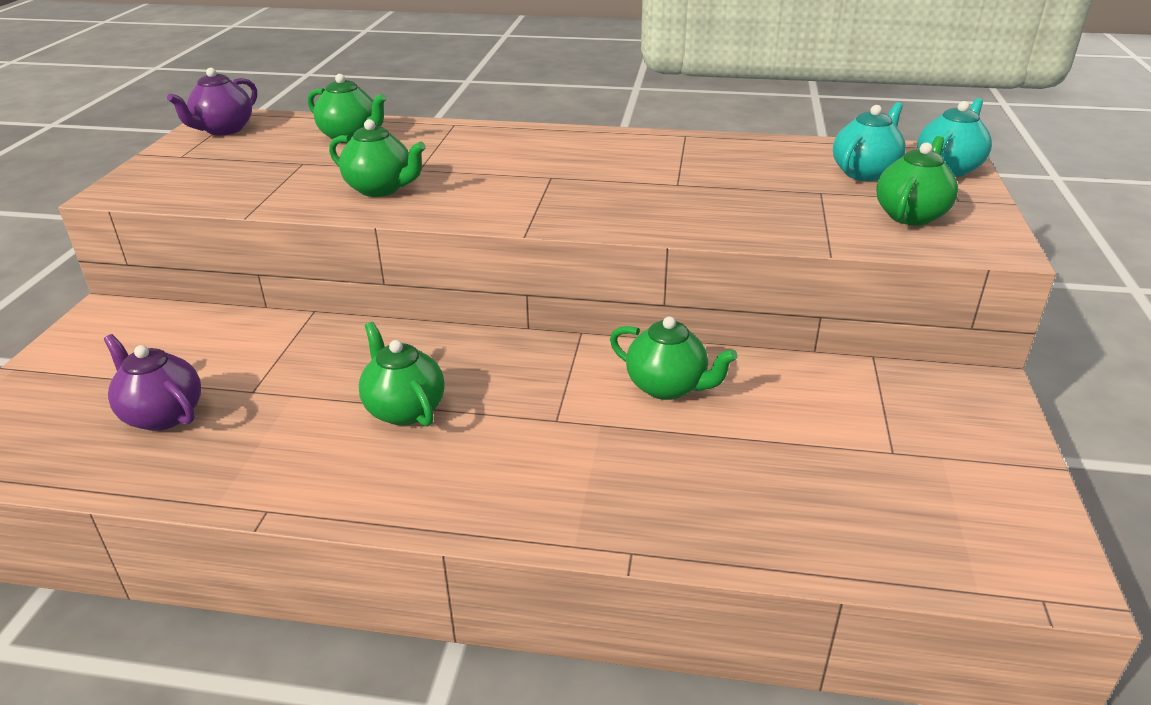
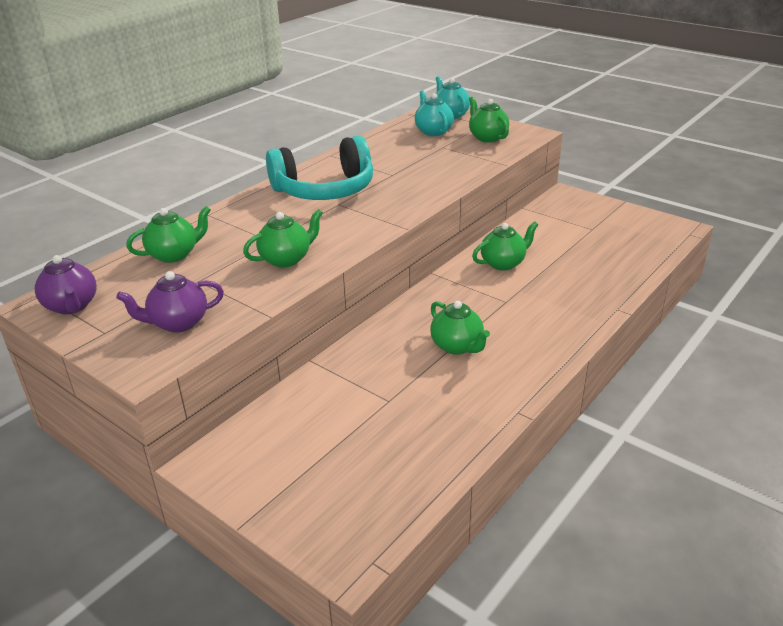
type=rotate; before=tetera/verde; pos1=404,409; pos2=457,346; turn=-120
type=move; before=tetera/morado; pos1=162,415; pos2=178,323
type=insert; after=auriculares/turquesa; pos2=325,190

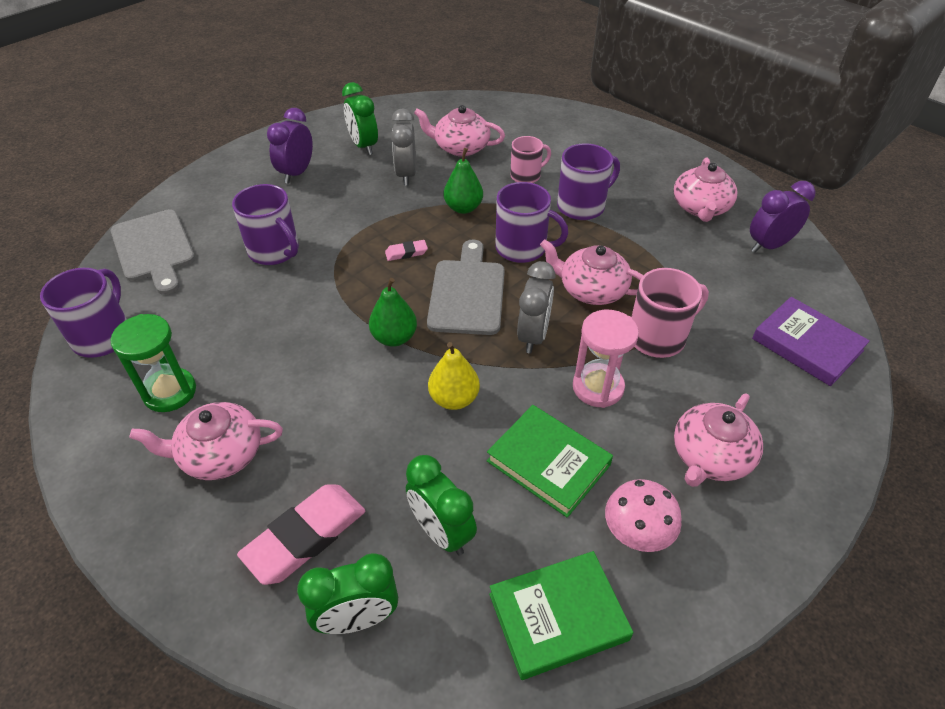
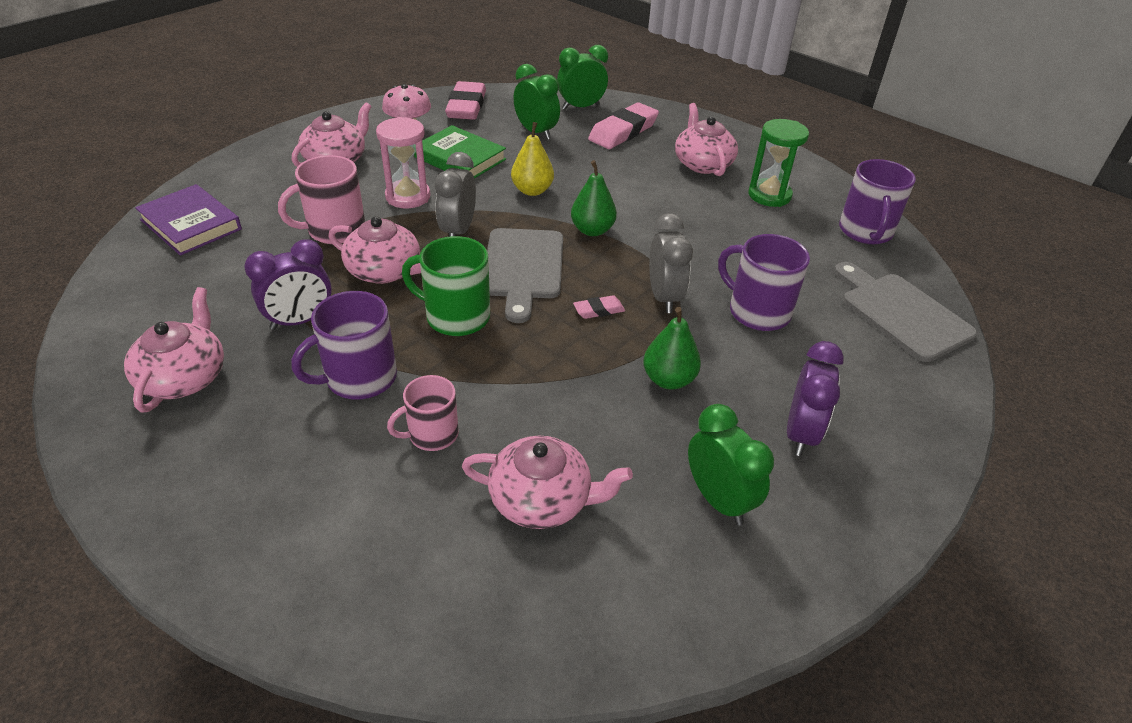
type=move; before=despertador/gris; pos1=406,175; pos2=664,297
type=move; before=pera/verde; pos1=463,208; pos2=668,379
type=move; before=despertador/morado; pos1=769,246; pos2=300,321
type=recolor; before=taza/morado; after=taza/verde; pos1=522,248; pos2=456,316
type=rotate; before=tetera/rosa; pos1=220,454; pos2=702,164; turn=-90
type=replace; before=libro/verde; after=goma de borrar/rosa; pos1=558,617; pos2=466,106

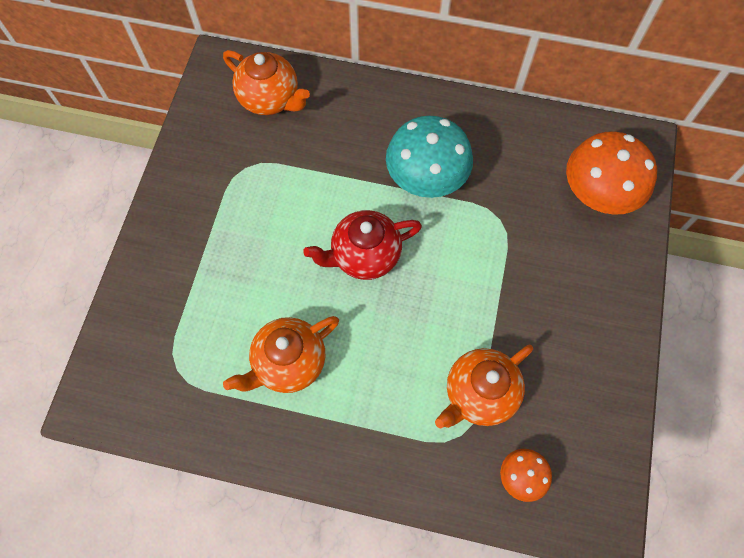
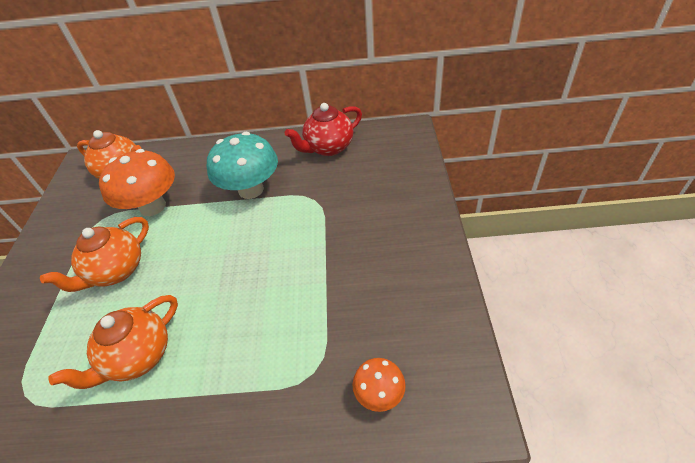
type=move; before=seta/naranja; pos1=597,194; pos2=153,206
type=move; before=tetera/rojo; pos1=364,256; pos2=328,148
type=move; before=tetera/naranja; pos1=479,394; pos2=116,271

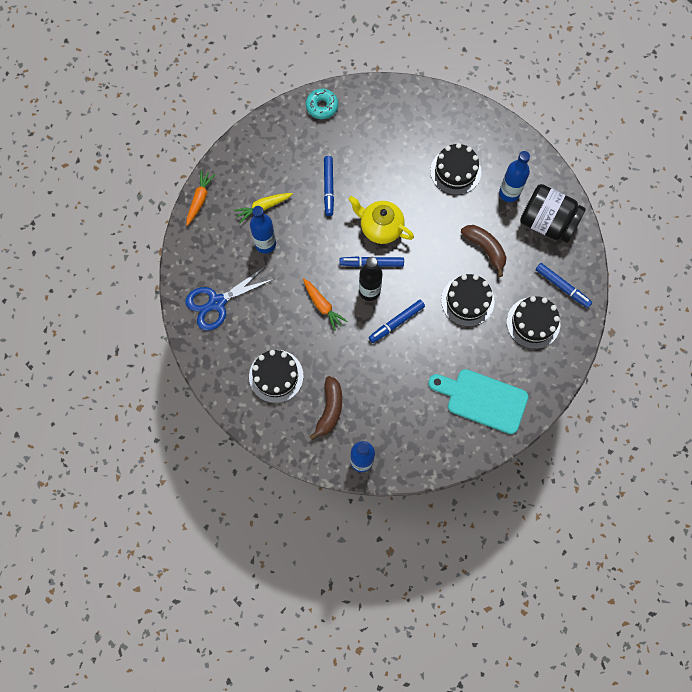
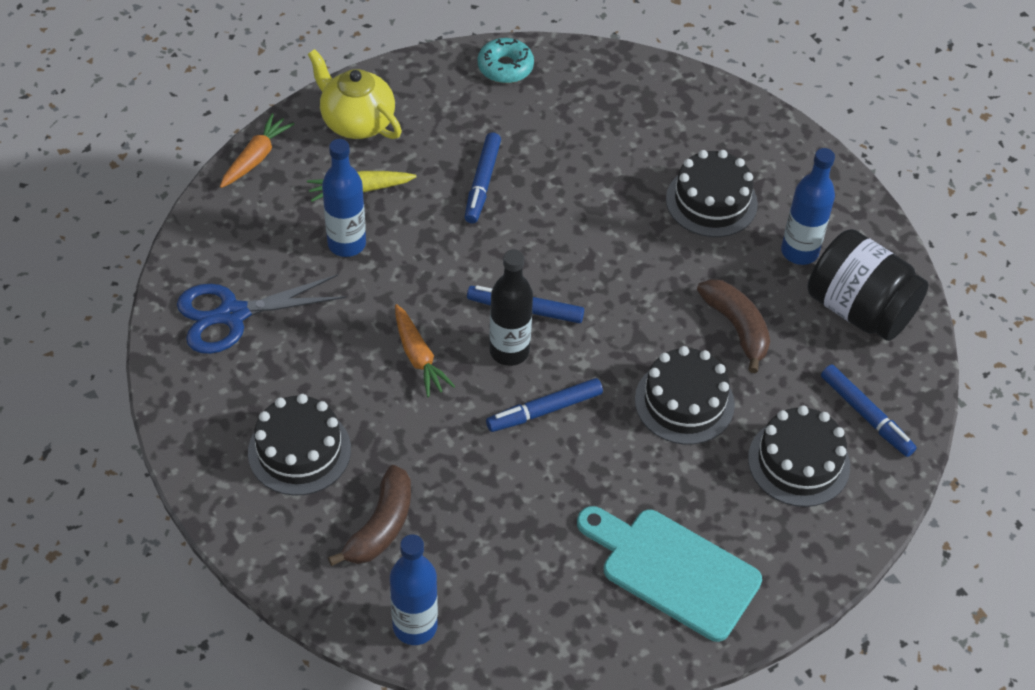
type=move; before=tetera/amarillo; pos1=380,227; pos2=356,122

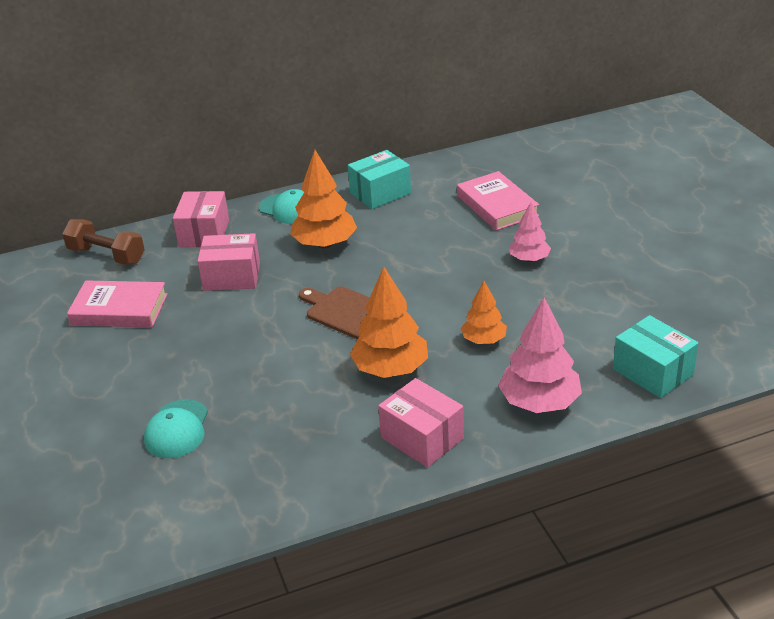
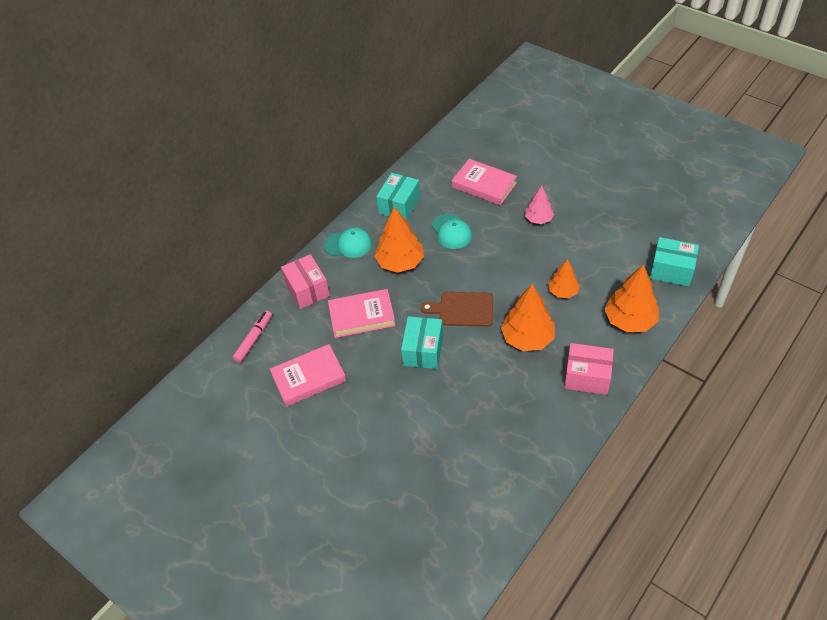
type=replace; before=mancuerna/marrón; after=rotulador/rosa; pos1=106,255; pos2=254,339
type=replace; before=caja/rosa; after=libro/rosa; pos1=232,276; pos2=362,316
type=recolor; before=árbol/rosa; after=árbol/naranja; pos1=539,402; pos2=629,320
type=move; before=gorra/turquesa; pos1=177,429; pos2=451,231
type=insert; after=caja/turquesa; pos2=423,350

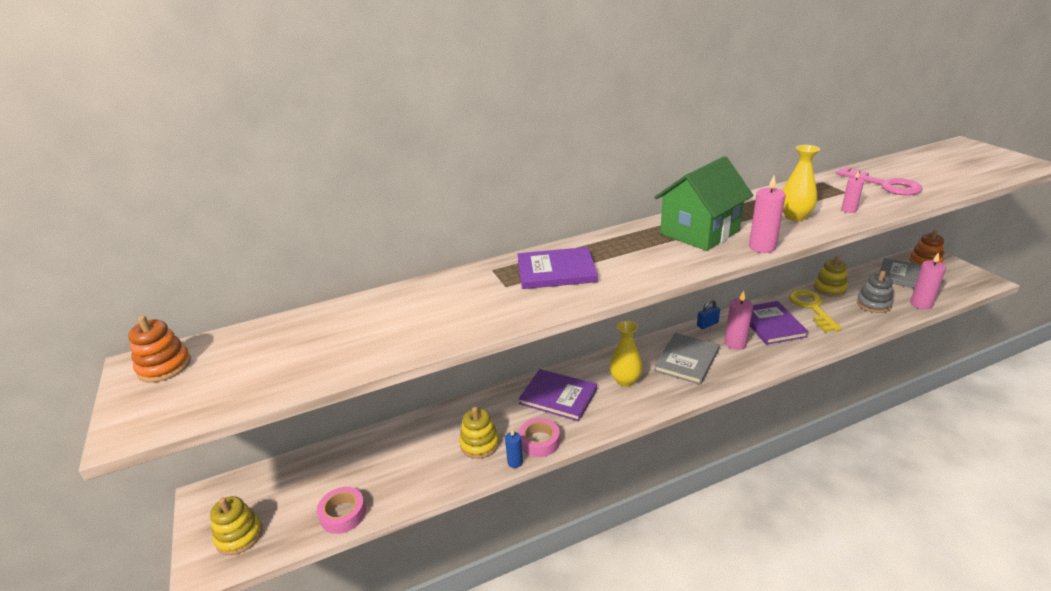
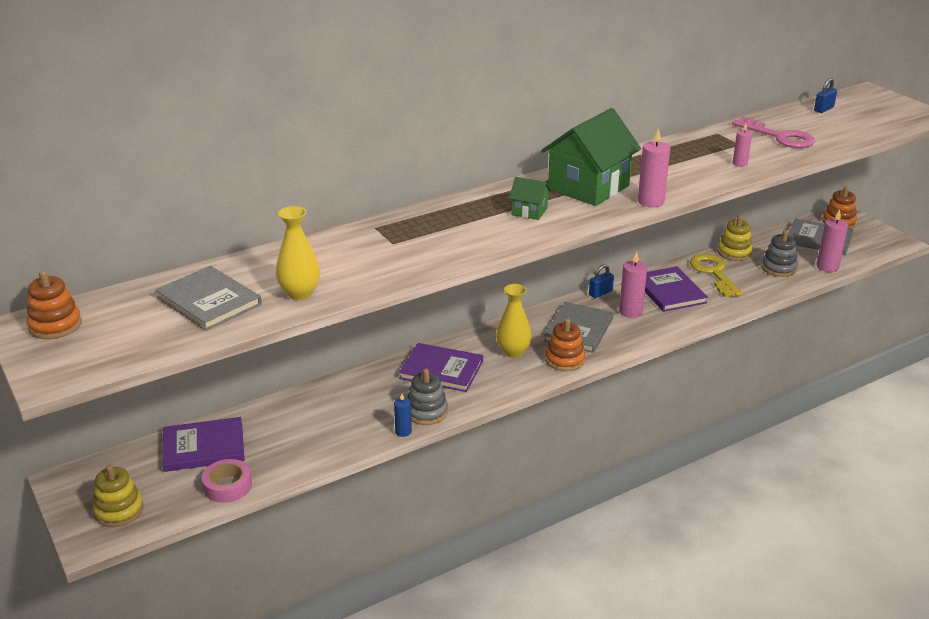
type=move; before=florero/amarillo; pos1=794,216; pos2=299,293
type=move; before=libro/morado; pos1=556,271; pos2=204,447
type=delete; before=juguete apilable/amarillo; pos1=479,444
type=replace; before=cinta adhesiva/rosa; after=juguete apilable/gris; pos1=539,441; pos2=426,412
type=insert; after=candado/azul; pos2=823,109
type=insert; after=casa/verde; pos2=529,211
type=insert; after=libro/gris; pos2=209,301
type=insert; after=juguete apilable/naranja; pos2=564,360

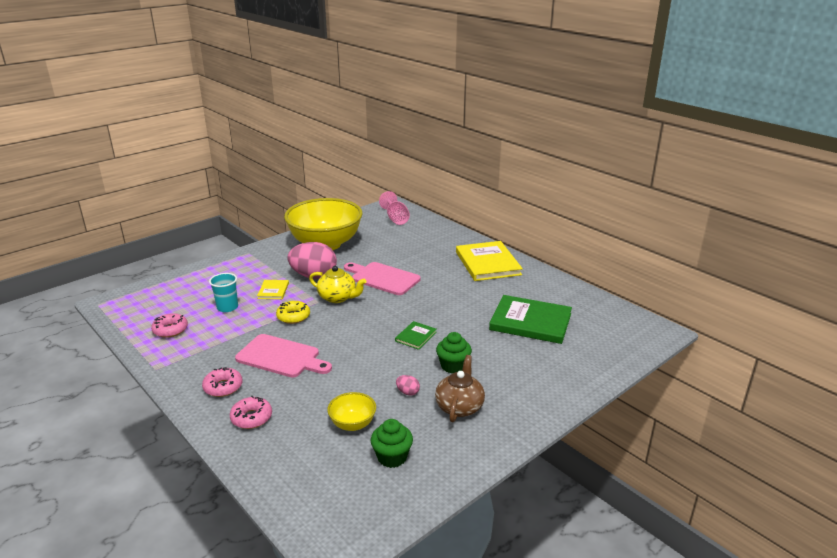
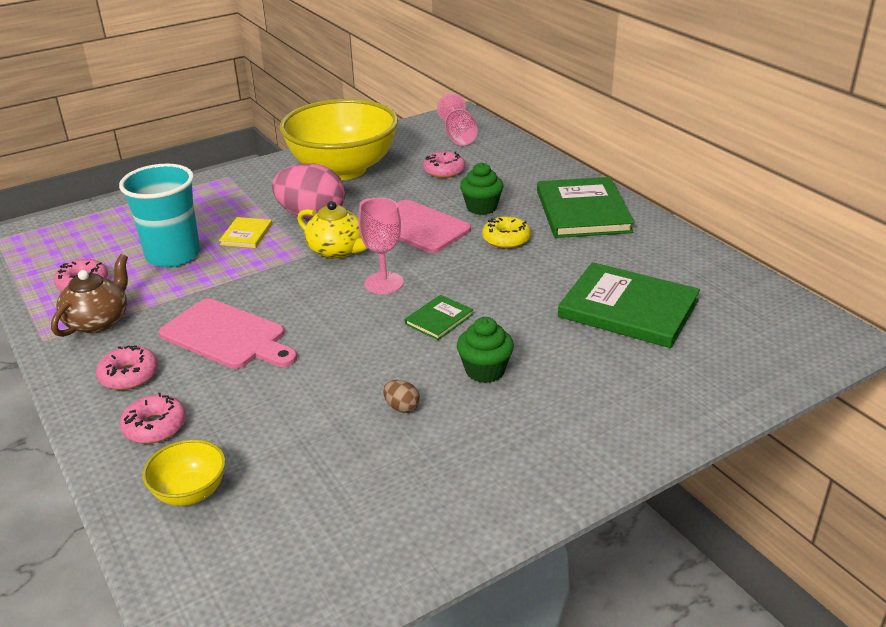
type=recolor; before=libro/amarillo; after=libro/verde; pos1=487,263; pos2=582,211
type=resize; before=vaso/turquesa; pos1=227,307; pos2=173,255; scale=1.73
type=move; before=rosquilla/amarillo; pos1=293,316; pos2=506,239
type=move; before=tetera/marrón; pos1=459,406; pos2=98,321
type=recolor; before=huevo/rosa; after=huevo/marrón; pos1=407,392; pos2=402,407
type=move; before=cuenco/amarillo; pos1=352,424; pos2=190,492
type=move; before=magdalena/verde; pos1=392,457; pos2=481,207
type=insert; after=rosquilla/rosa; pos2=444,171
type=insert; after=copa/rosa; pos2=384,283

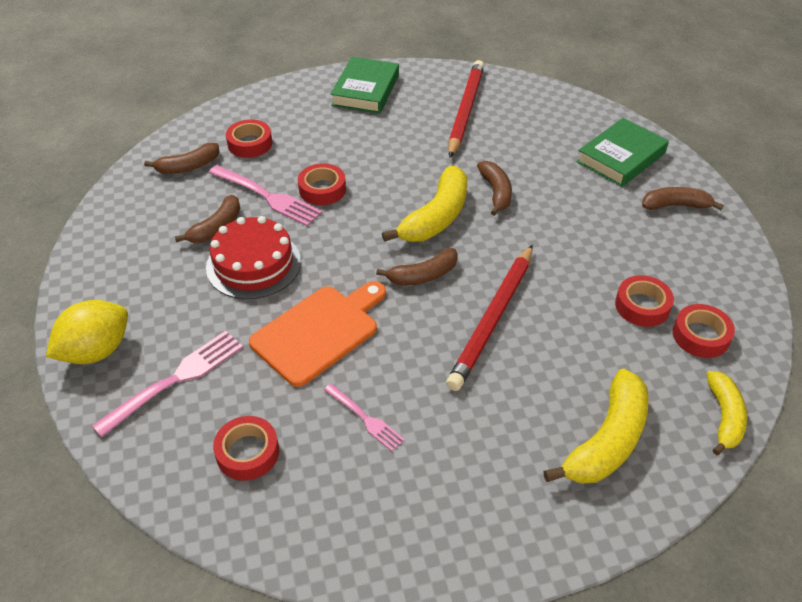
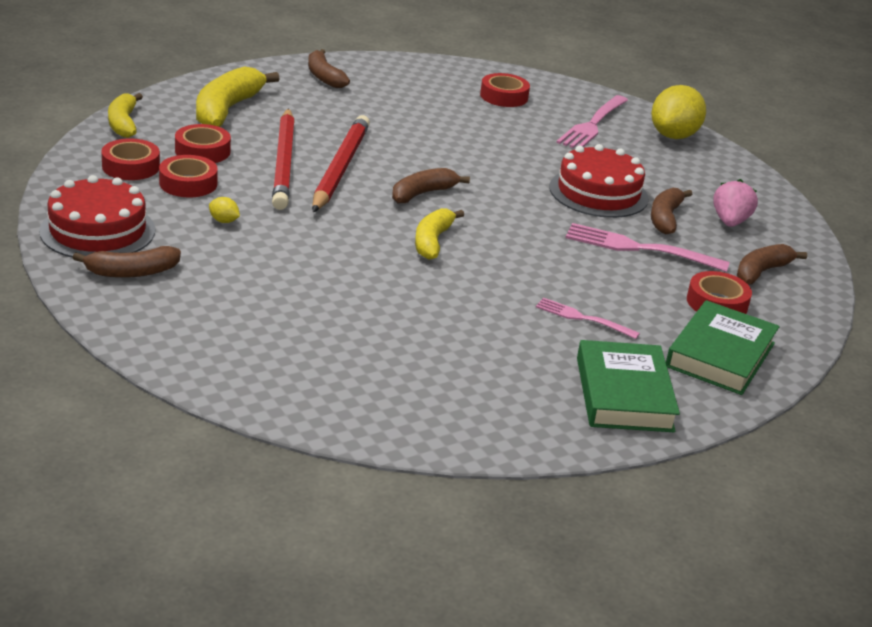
type=move; before=lápiz/rojo; pos1=465,110; pos2=284,163
type=move; before=libro/verde; pos1=621,157; pos2=720,355
type=move; before=plátano/marrón; pos1=496,192; pos2=324,77
type=move; before=cinta adhesiva/rojo; pos1=322,189; pos2=202,151
type=resize; before=plátano/amarillo; pos1=436,217; pos2=432,241; scale=0.63
type=delete; before=tabla de cortar/naranja; pos1=319,332
type=move; before=tenedor/rosa; pos1=365,418; pos2=583,318
type=insert; after=tarta/rojo; pos2=97,230
type=insert; after=fresa/rosa; pos2=730,222
type=insert; after=limón/amarillo; pos2=224,221

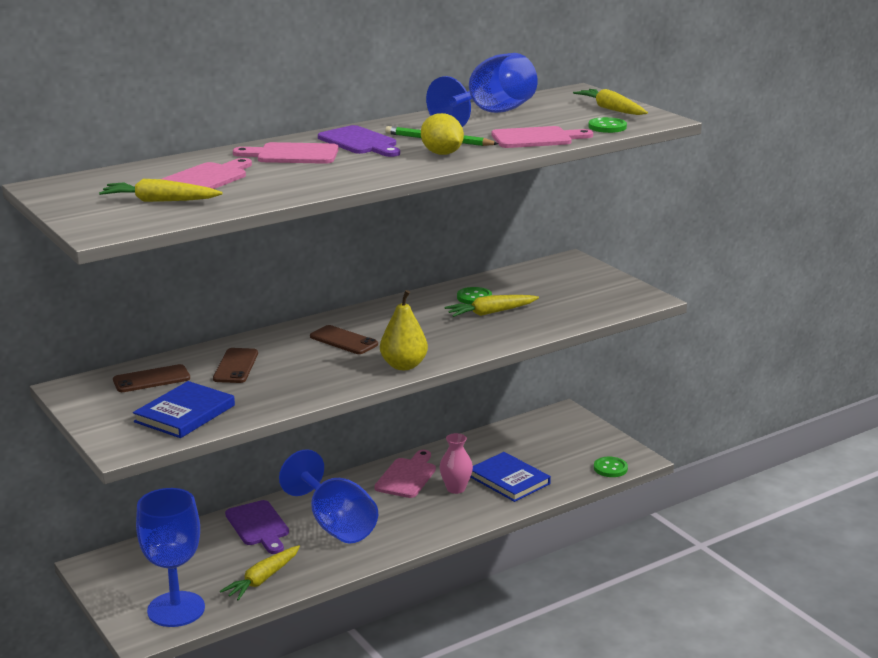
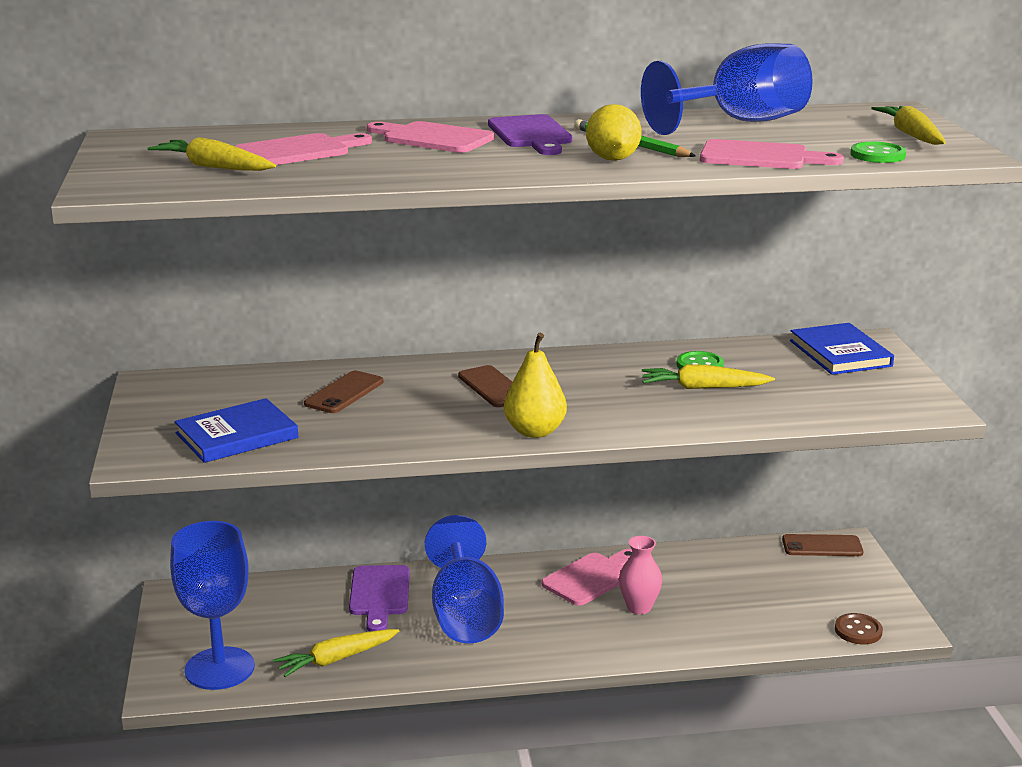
type=move; before=móvil/marrón; pos1=151,379; pos2=822,546
type=move; before=libro/azul; pos1=509,480; pos2=840,353
type=recolor; before=botón/verde; after=botón/marrón; pos1=610,468; pos2=858,631

